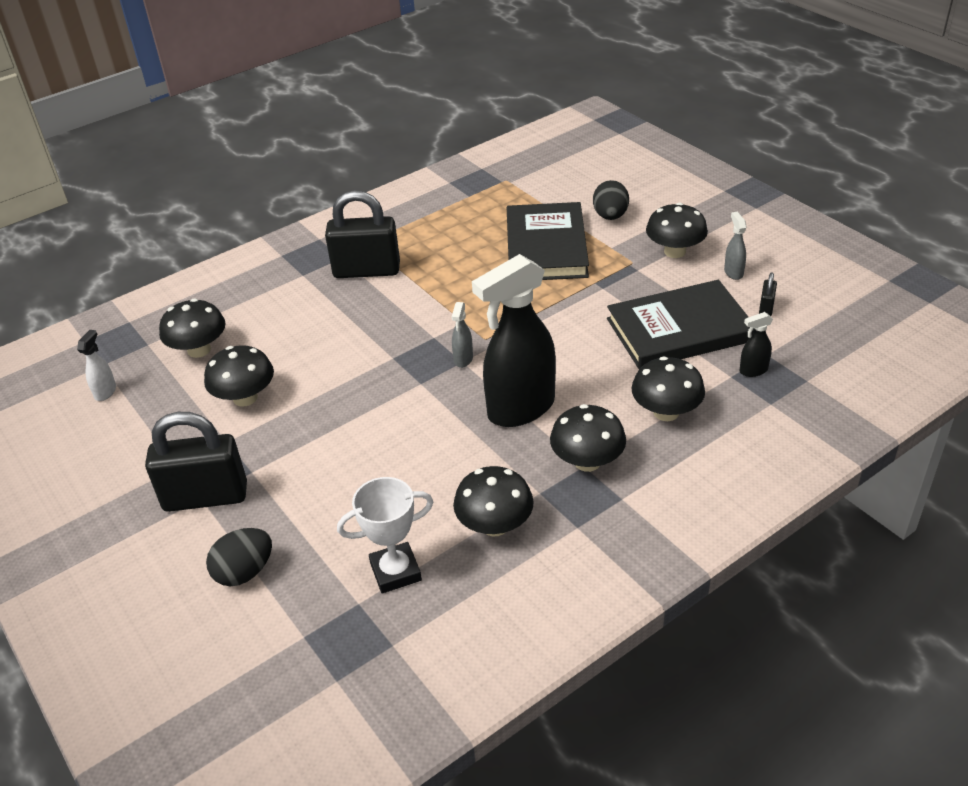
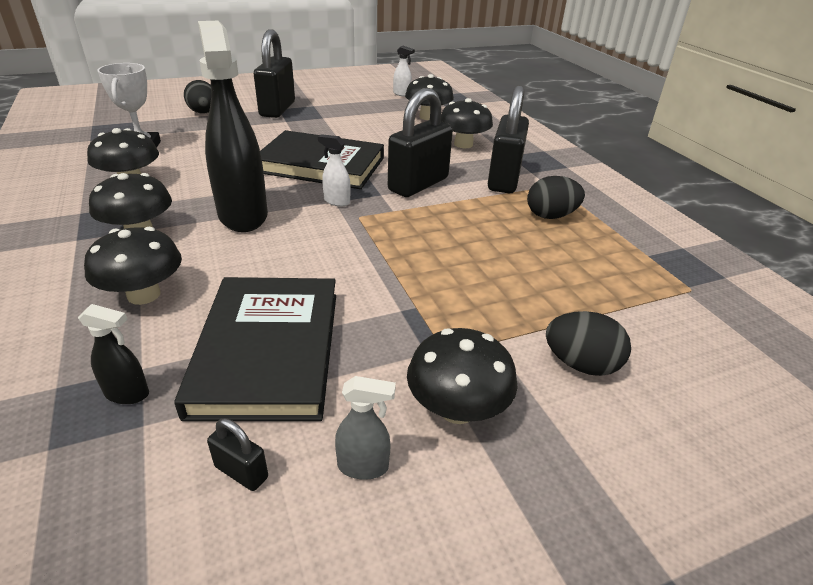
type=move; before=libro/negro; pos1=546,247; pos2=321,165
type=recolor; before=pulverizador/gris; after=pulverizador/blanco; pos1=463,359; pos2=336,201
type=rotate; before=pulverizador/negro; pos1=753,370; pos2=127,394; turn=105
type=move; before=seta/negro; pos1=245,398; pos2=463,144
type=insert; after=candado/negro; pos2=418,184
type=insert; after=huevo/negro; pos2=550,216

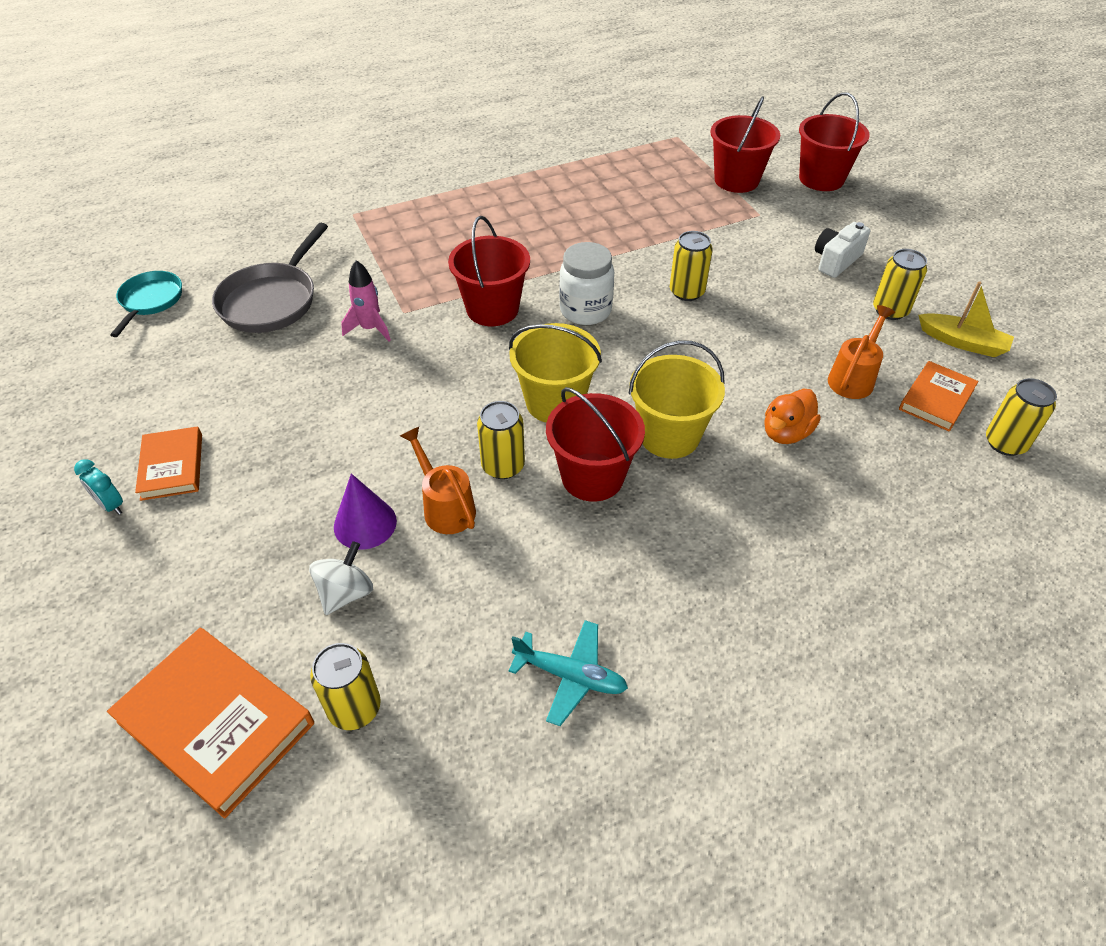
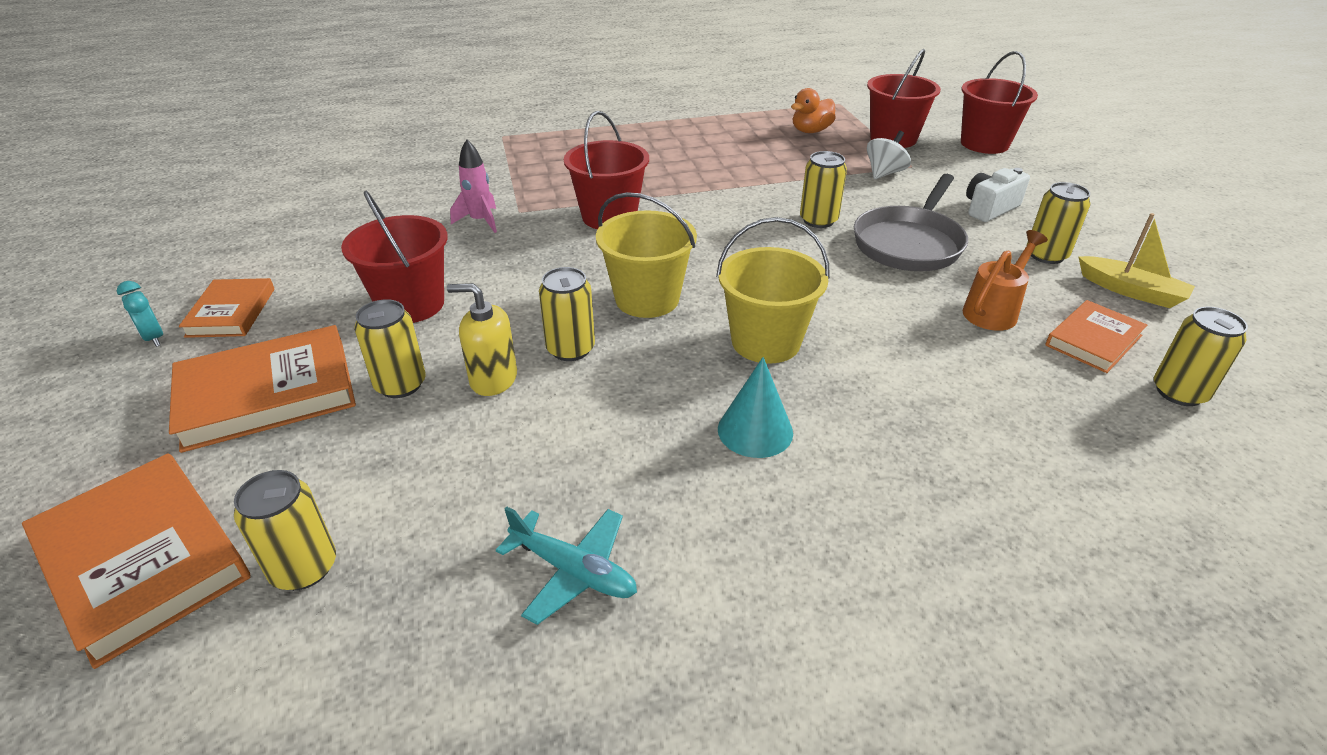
type=move; before=sartén/gris; pos1=272,300; pos2=909,243
type=delete; before=tarro/blanco; pos1=585,310
type=delete; before=sartén/turquesa; pos1=150,301
type=move; before=balde/rojo; pos1=592,477; pos2=411,304
type=move; before=pato/naranja; pos1=786,432; pos2=811,131
type=replace; before=regadera/naranja; after=dispensador de jabón/amarillo; pos1=445,507; pos2=493,379
type=replace; before=cono/morado; after=lata/amarillo; pos1=365,524; pos2=400,384
type=move; before=peonza/blanco; pos1=346,593; pos2=884,173
type=insert; after=libro/naranja; pos2=267,394
type=insert; after=cono/turquesa; pos2=755,430

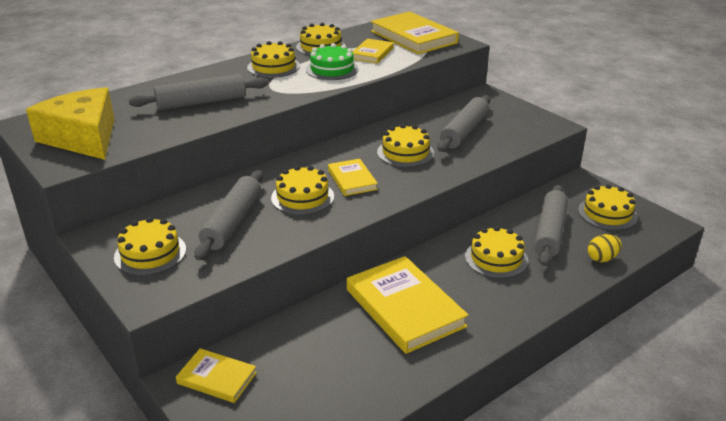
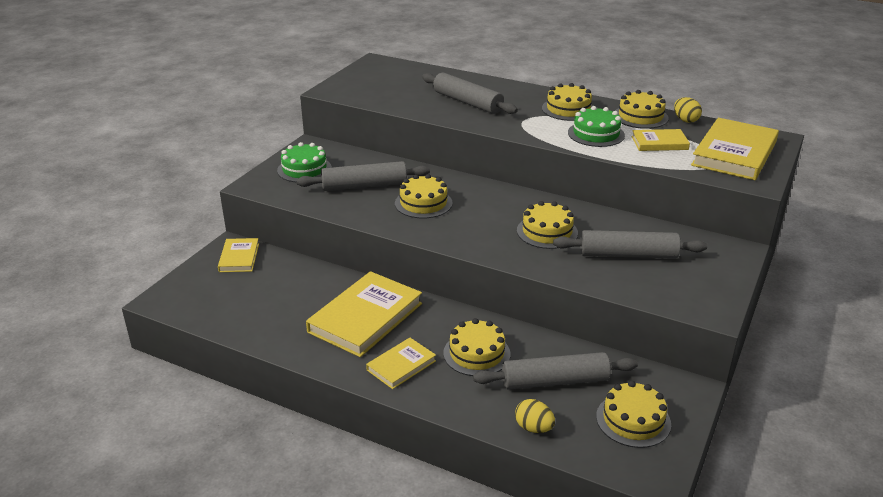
type=delete; before=queso/amarillo; pos1=83,137
type=move; before=libro/amarillo; pos1=352,180; pos2=401,365
type=recolor; before=tarta/amarillo; after=tarta/verde; pos1=150,253; pos2=304,169
type=insert; after=huevo/amarillo; pos2=685,120

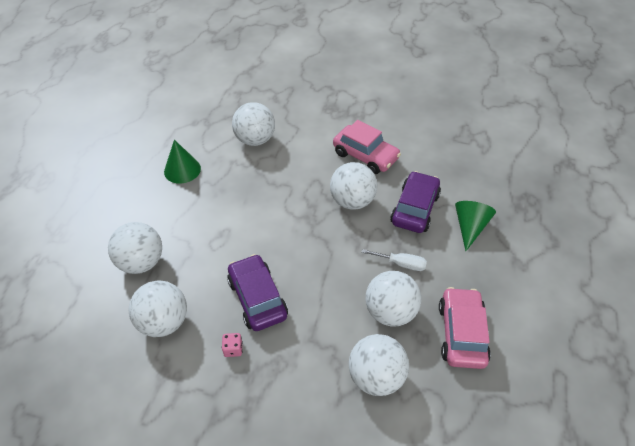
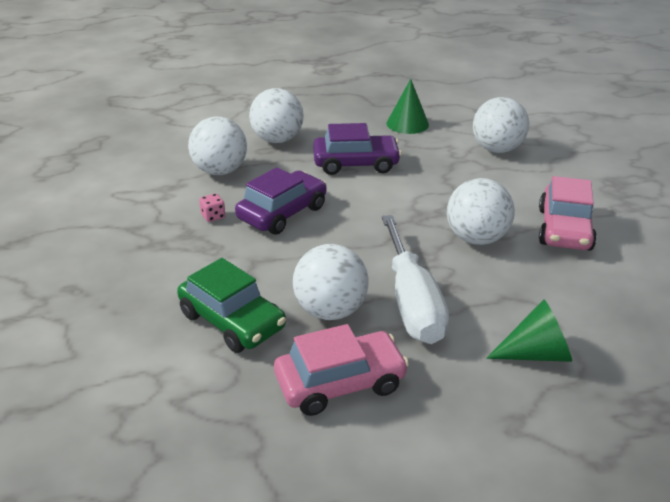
type=move; before=coche/morado; pos1=415,209; pos2=355,164
type=resize; before=destornillador/blanco; pos1=401,264; pos2=412,302; scale=2.08
type=replace; before=pelota/blanco; after=coche/verde; pos1=376,377; pos2=232,321

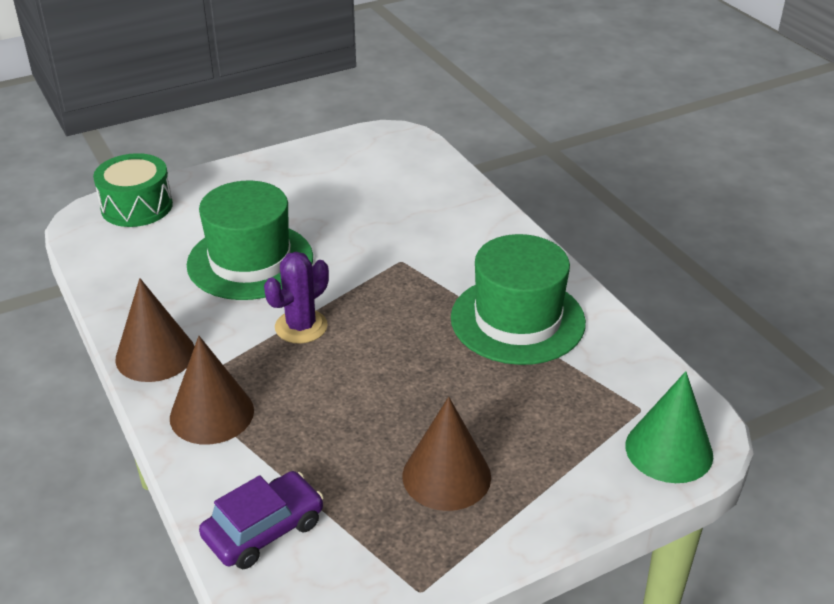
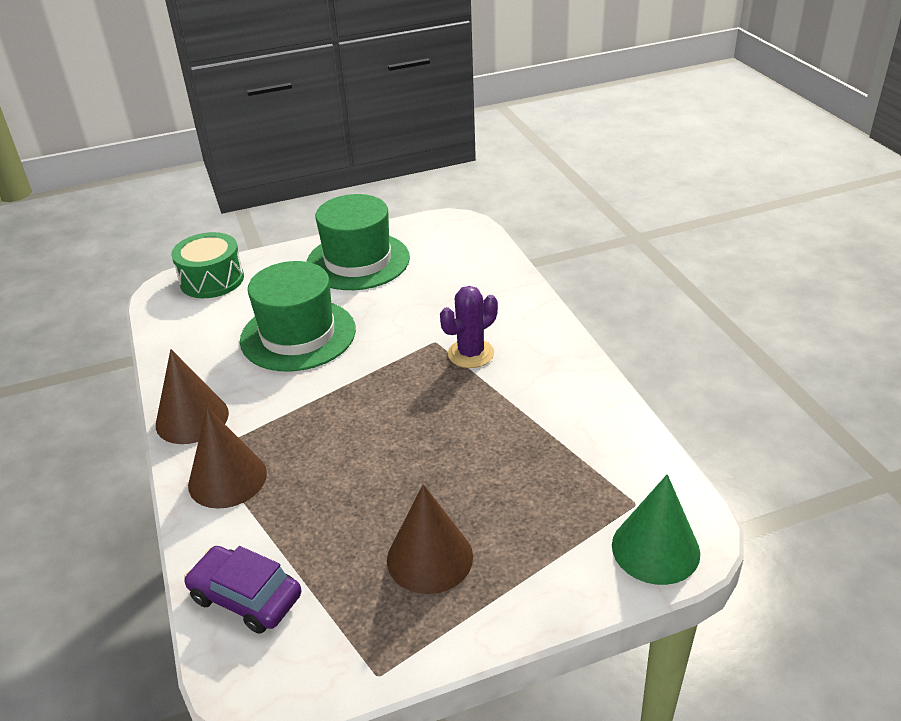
type=move; before=sombrero/verde; pos1=517,320; pos2=358,261
type=move; before=cactus/morado; pos1=301,327; pos2=471,354
type=rotate; before=coche/morado; pos1=264,530; pos2=246,597; turn=-120

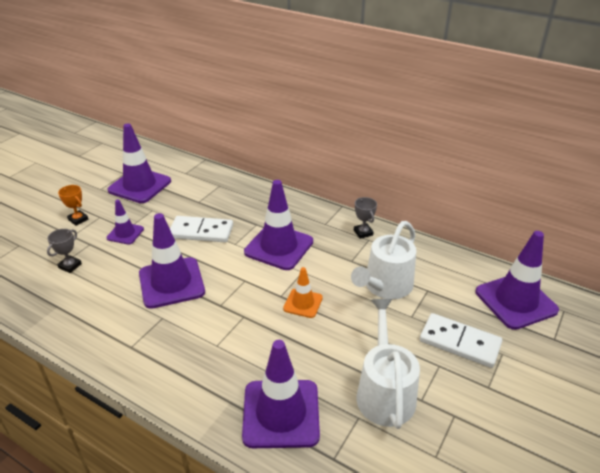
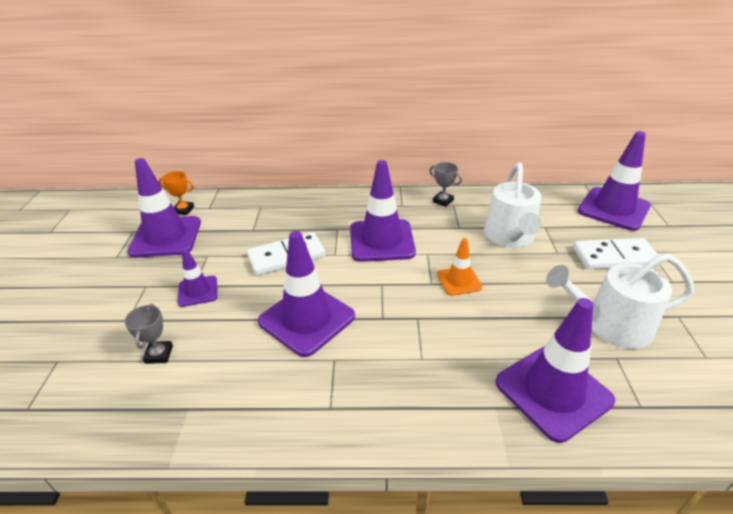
type=move; before=trofeo/naranja; pos1=78,219; pos2=183,210
type=rotate; before=regadera/blanco; pos1=384,392; pos2=611,325; turn=-60

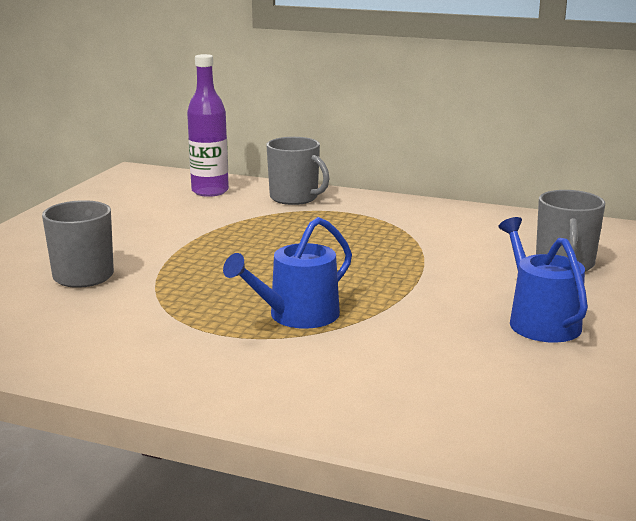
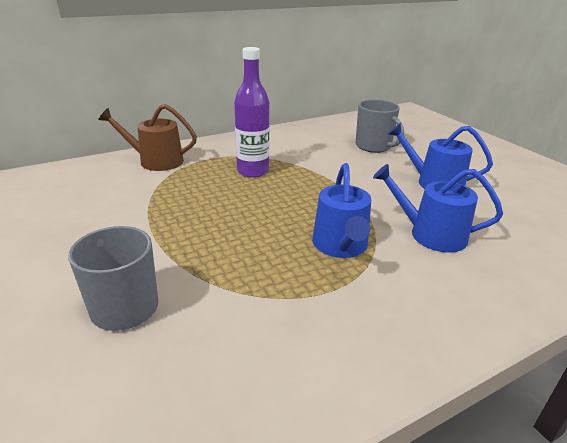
type=move; before=botella/morado; pos1=210,191; pos2=252,171
type=replace; before=taza/gris; after=regadera/marrón; pos1=295,198; pos2=156,161
type=insert; after=regadera/azul; pos2=430,234

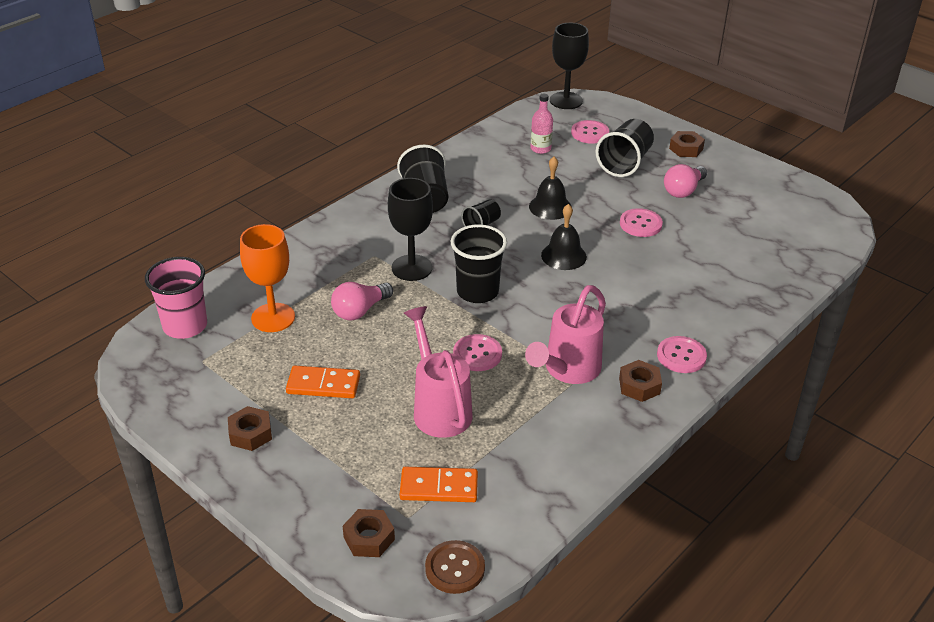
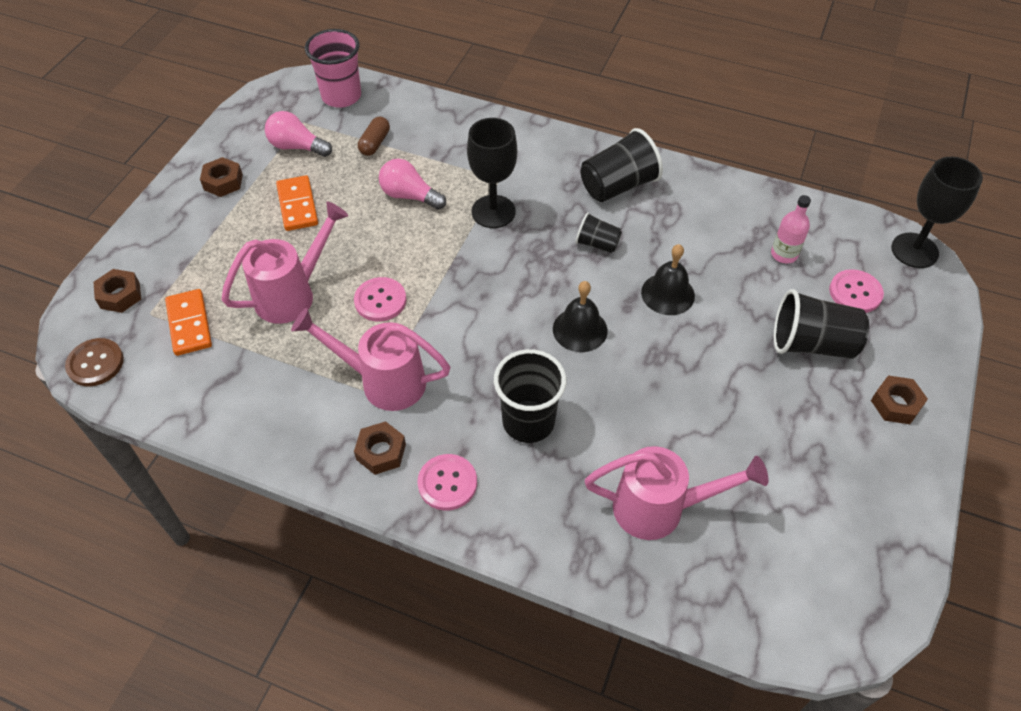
type=move; before=bombilla/rosa; pos1=683,191; pos2=297,147
type=delete; before=botón/rosa; pos1=640,224
type=replace; before=copa/naranja; after=cápsula/marrón; pos1=273,318; pos2=375,143
type=move; before=vaso/negro; pos1=477,292; pos2=528,422
type=insert; after=regadera/rosa; pos2=660,508

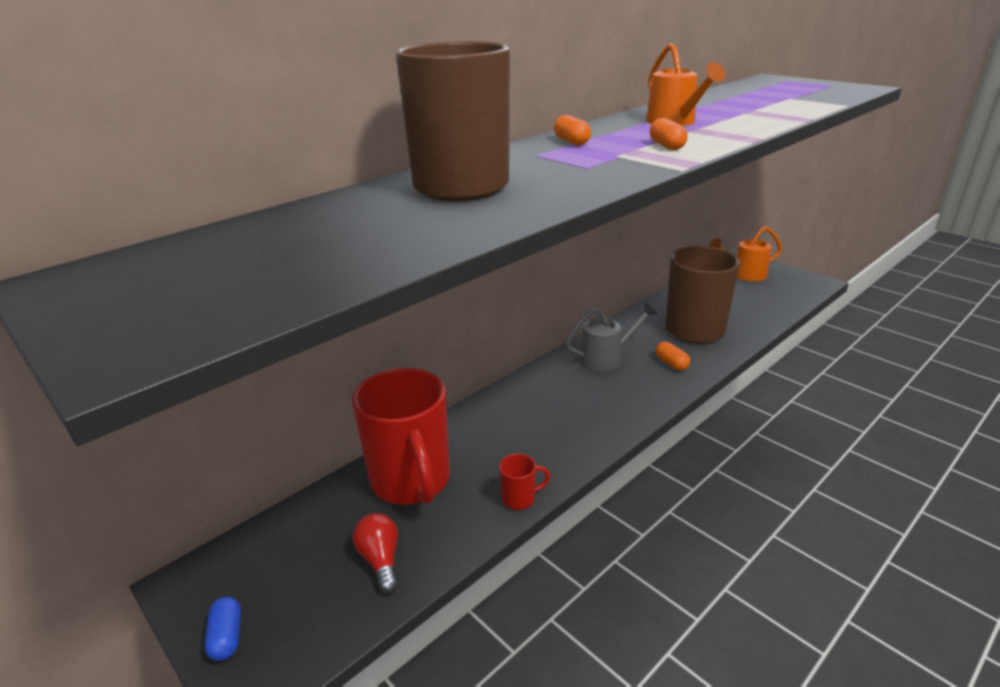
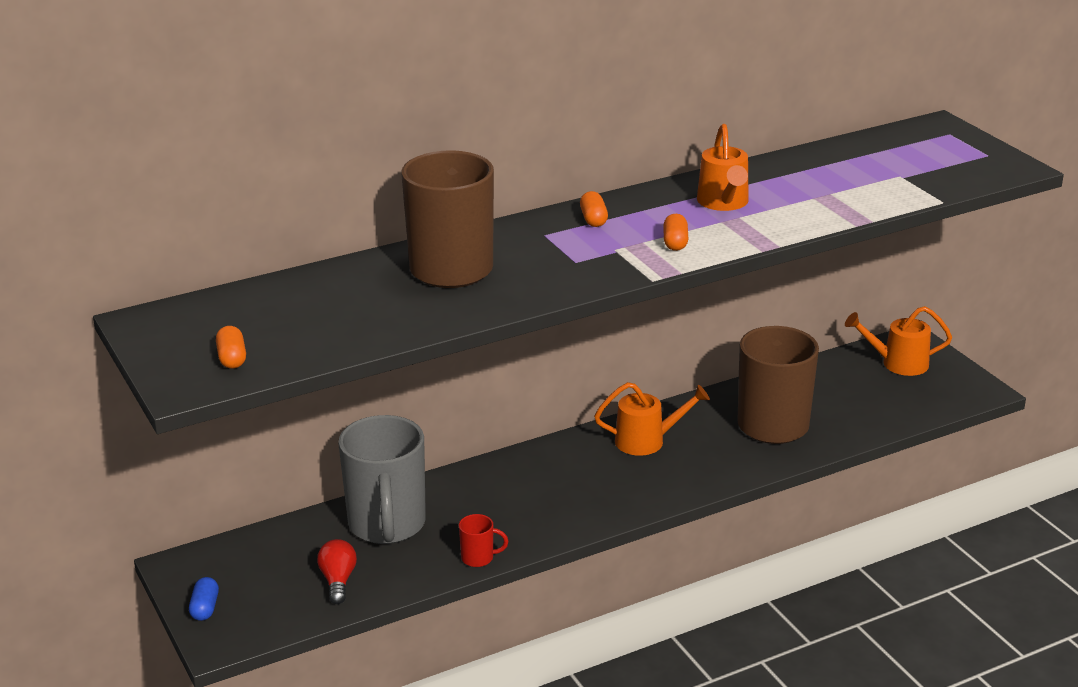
type=recolor; before=regadera/gris; after=regadera/naranja; pos1=606,358; pos2=647,441
type=move; before=cápsula/naranja; pos1=671,363; pos2=232,358
type=recolor; before=taza/rojo; after=taza/gris; pos1=412,482; pos2=387,525

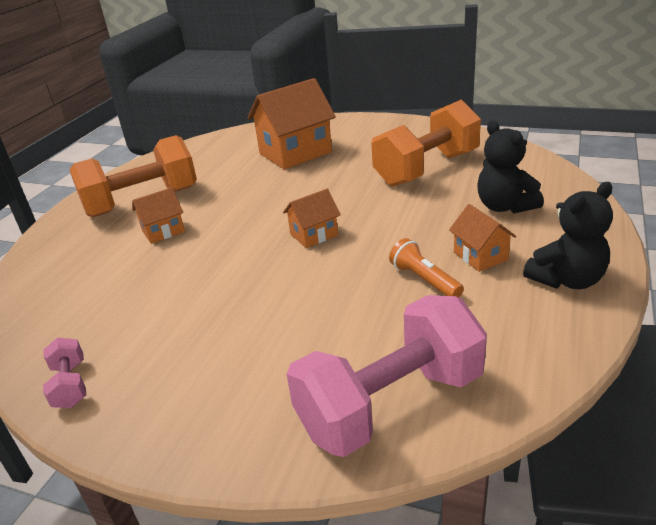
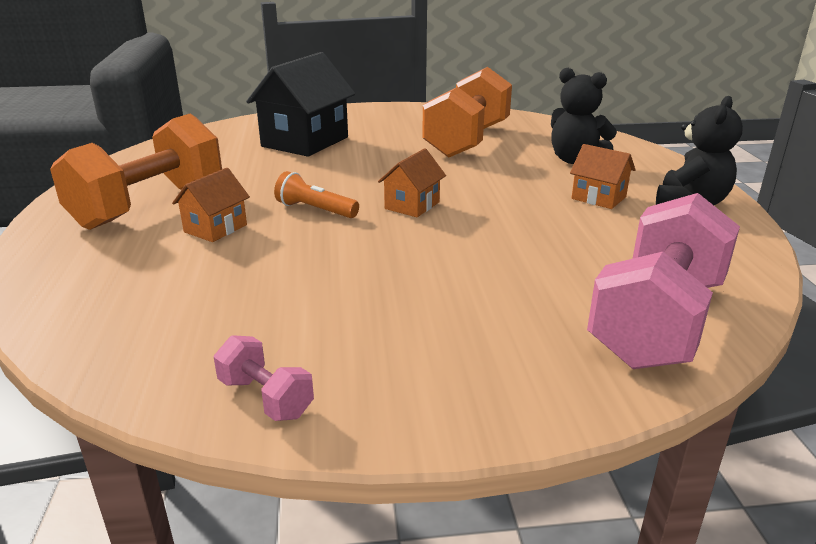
type=recolor; before=casa/naranja; after=casa/negro; pos1=295,153; pos2=305,142
type=move; before=lámpara de mano/naranja; pos1=424,280; pos2=315,210

